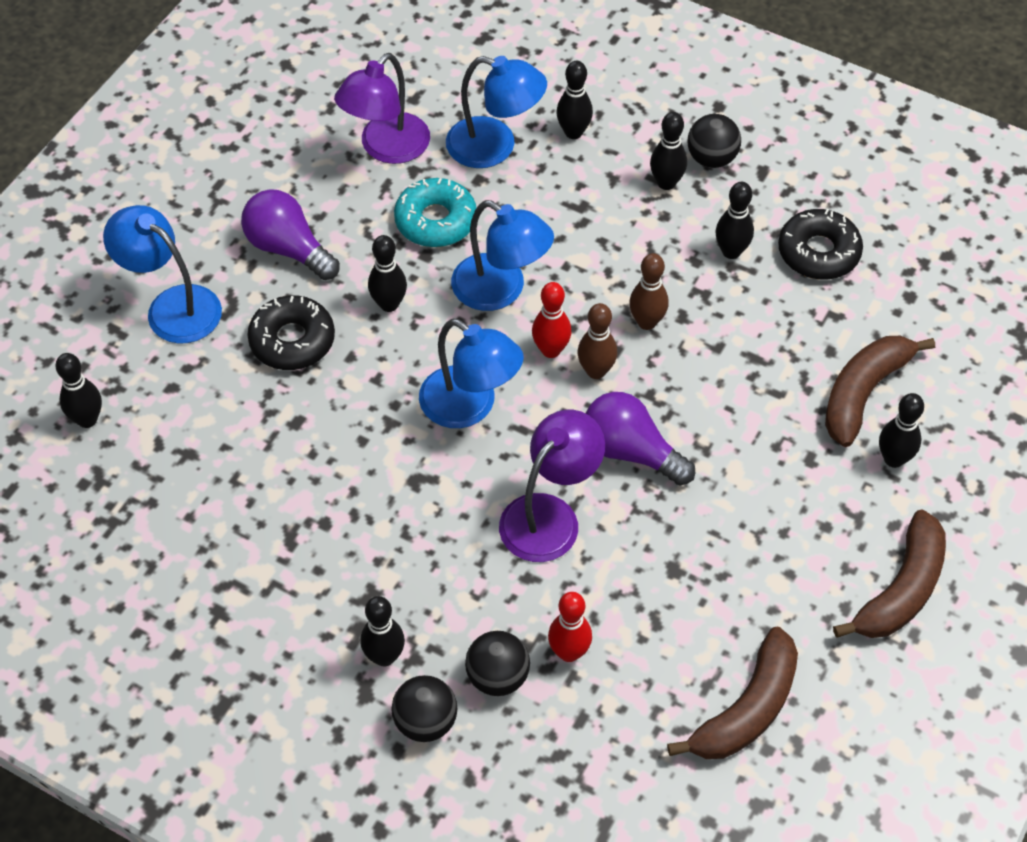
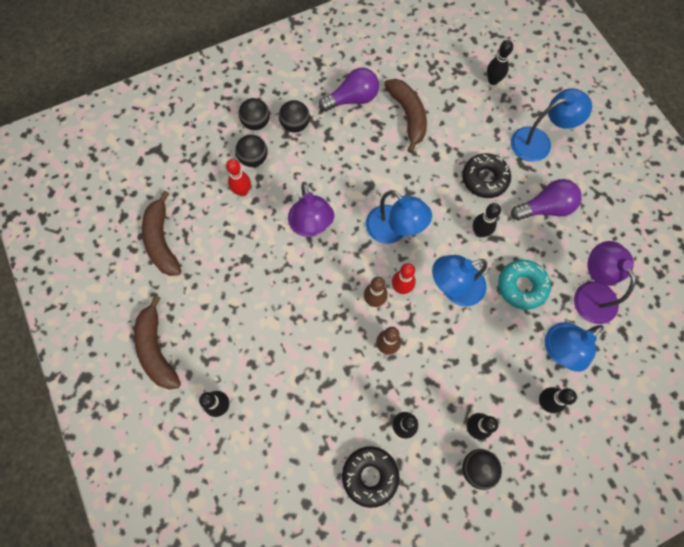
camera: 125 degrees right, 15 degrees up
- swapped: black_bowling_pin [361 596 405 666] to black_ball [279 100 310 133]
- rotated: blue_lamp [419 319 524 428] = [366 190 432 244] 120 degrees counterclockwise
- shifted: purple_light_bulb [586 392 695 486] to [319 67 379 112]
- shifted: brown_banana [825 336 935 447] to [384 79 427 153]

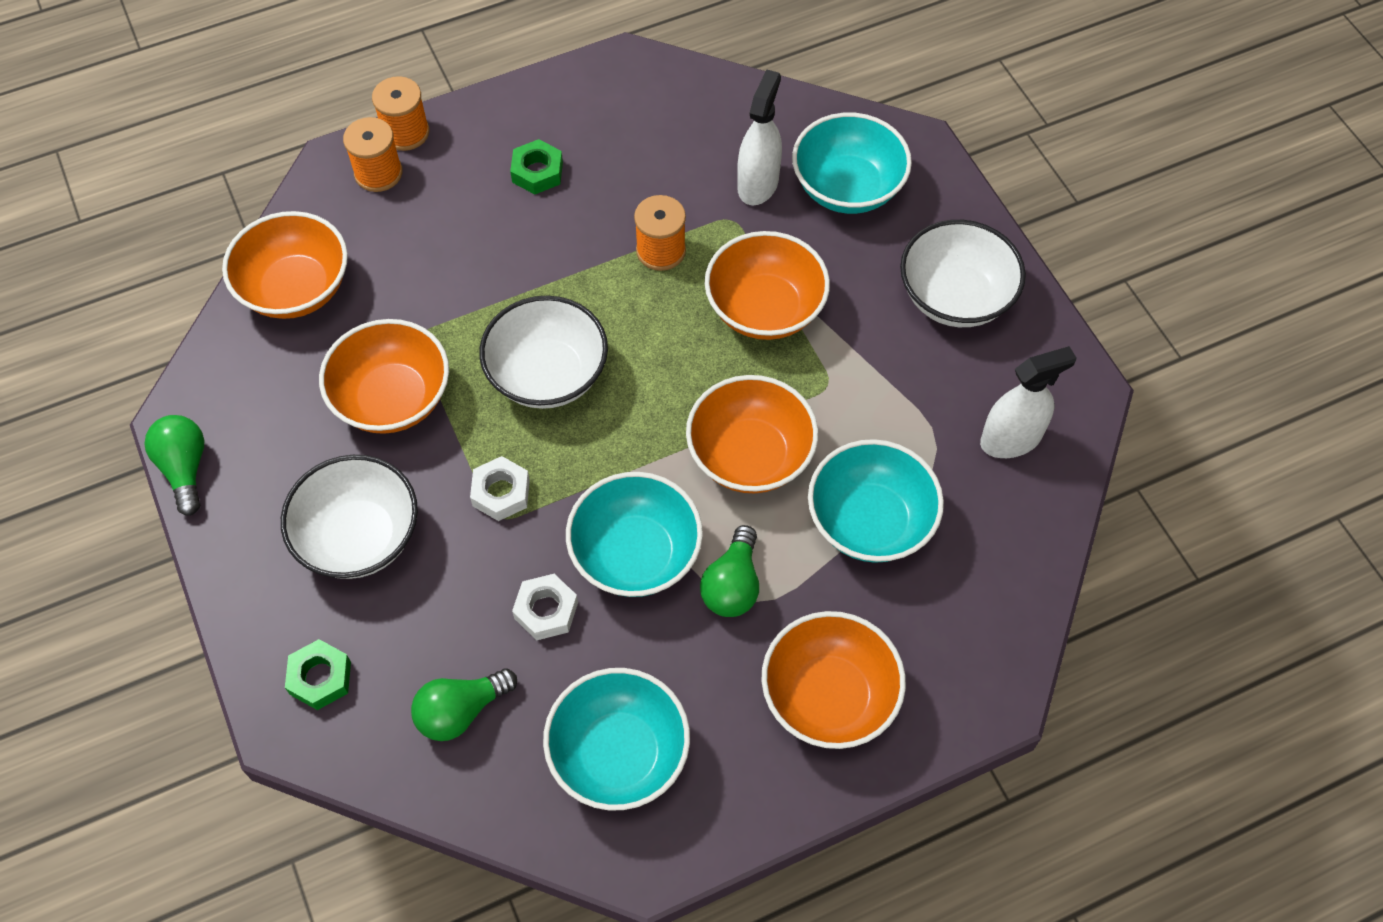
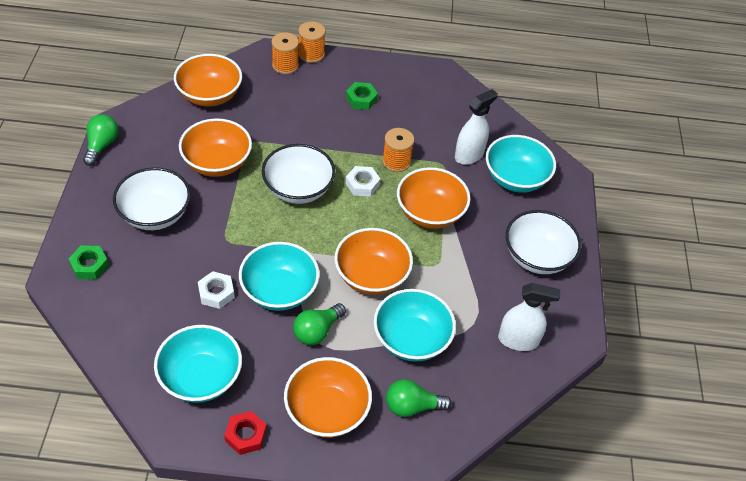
camera: 25 degrees right, 10 degrees down
- shifted: green_light_bulb [411 668 517 741] to [386 379 452 417]
- shifted: white_nut [470 456 530 521] to [346 166 380 197]
- new: red_nut [224 411 267 455]

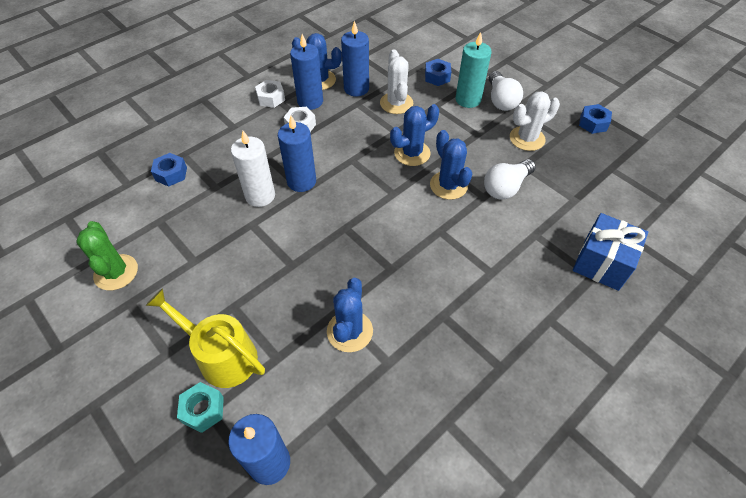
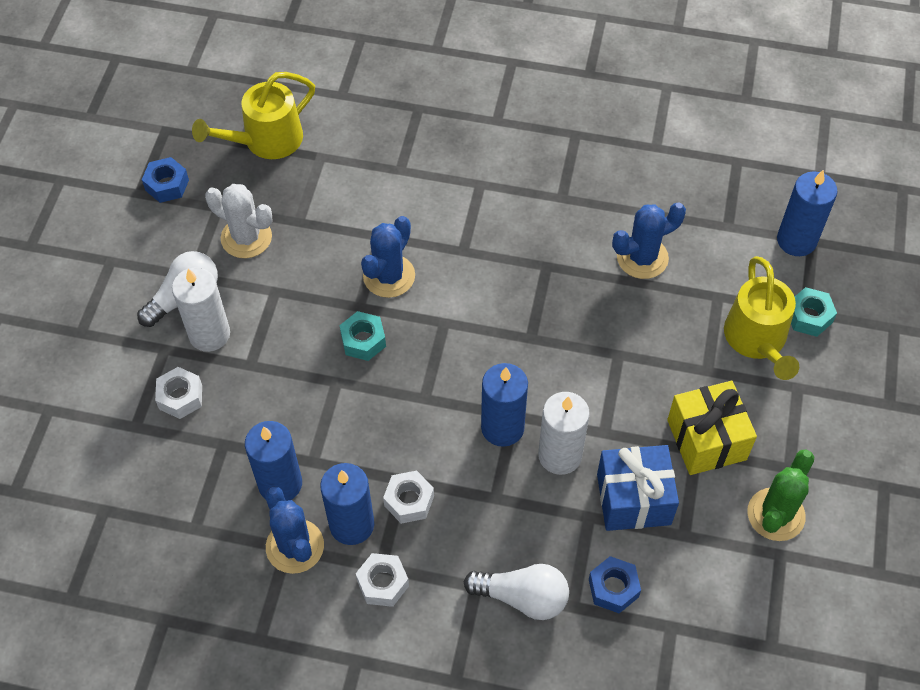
camera: 125 degrees left, 5 degrees up
- gone: white_cactus [380 50 413 114]
- swapped: blue_cactus [390 104 439 166] to turquoise_nut [339 311 386 361]
- repainted: blue_nut [425 59 451 86] to white_nut [155 367 202 419]
- repainted: turquoise_candle [455 32 492 108] to white_candle [172 267 230 352]
- shifted: white_light_bulb [484 159 536 200] to [464 564 569 620]
- shifted: blue_gift [573 213 648 291] to [597 445 679 531]
- new: yellow_watering_can [192 72 315 159]
- new: yellow_gift [667 381 757 475]

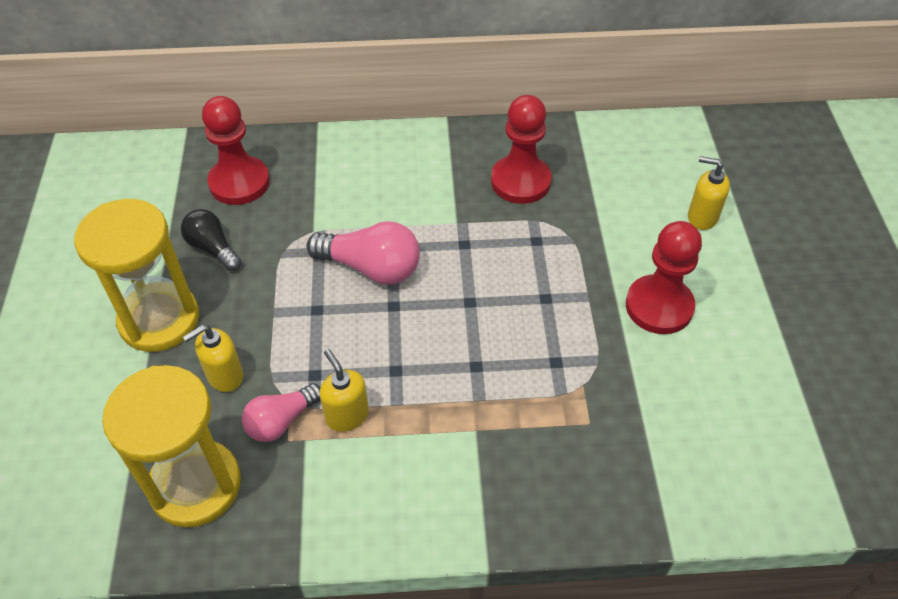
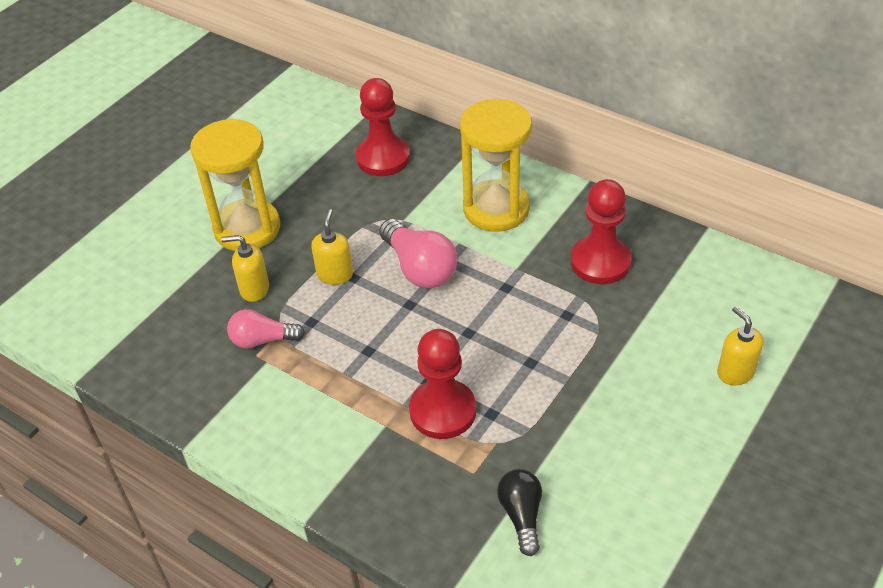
camera: 40 degrees right, 5 degrees down
- shifted: yellow_hourglass [102 365 241 528] to [460 99 532 232]
- shifted: black_light_bulb [181 209 241 271] to [497 469 542 556]
- shifted: yellow_soap_dispenser [320 349 369 432] to [311 209 353 285]
- shifted: red_pawn [626 221 702 334] to [409 329 476 439]

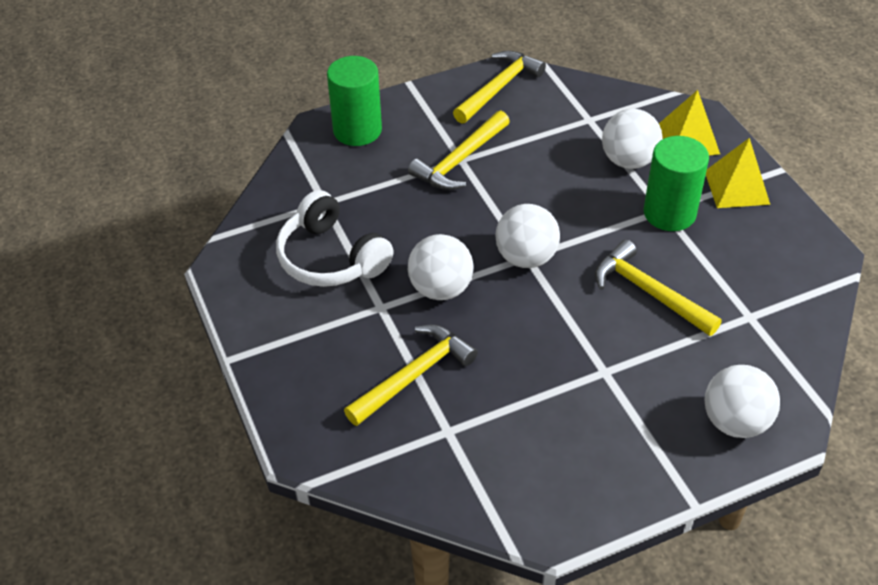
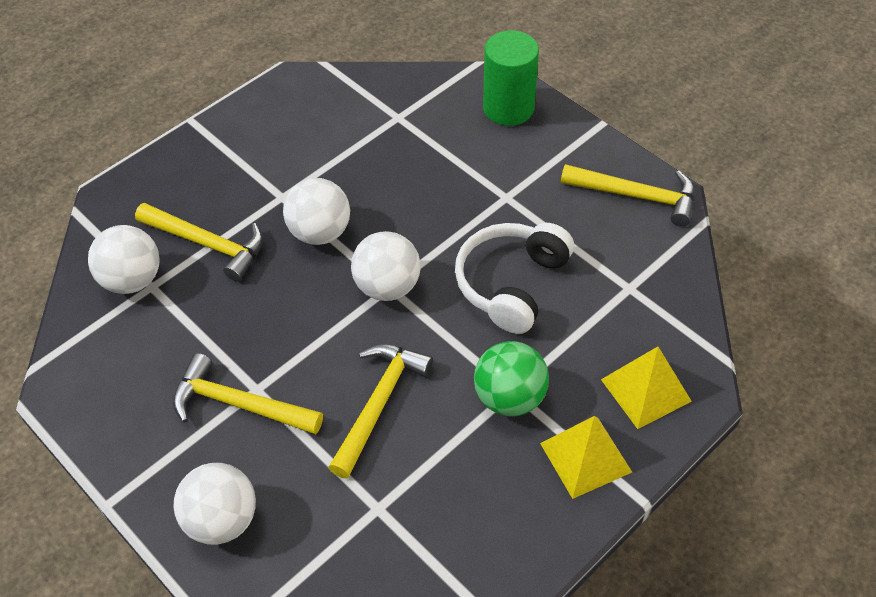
camera: 70 degrees right, 5 degrees up
- shifted: white_headphones [276 190 394 287] to [455 223 574 334]
- shifted: yellow_hammer [408 111 510 190] to [173 353 323 435]
- shifted: white_ball [602 109 662 169] to [88 225 160 294]
- swapped: green_cylinder [644 136 709 231] to green_ball [474 341 549 417]

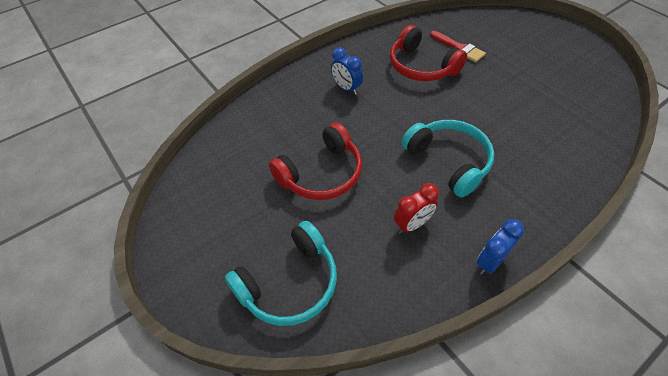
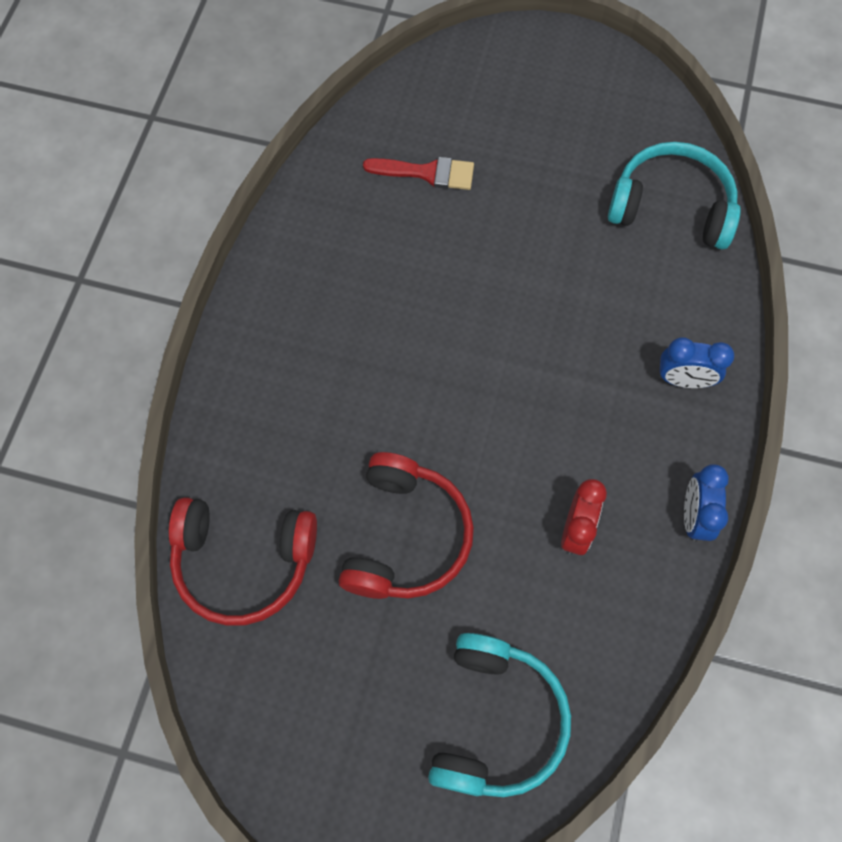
camera: 40 degrees left, 15 degrees up
- shifted: blue_clock [331 47 363 95] to [659 337 734 388]
- shifted: red_headphones [390 25 467 81] to [169 497 317 626]
- shifted: turquoise_headphones [401 120 495 198] to [608 142 741 250]

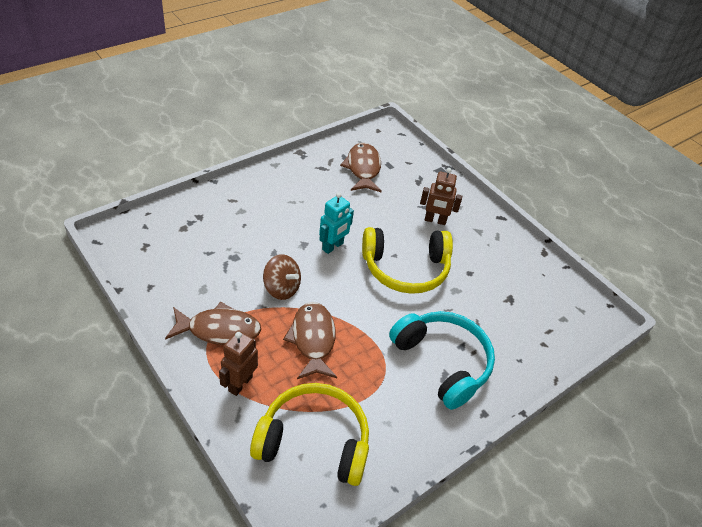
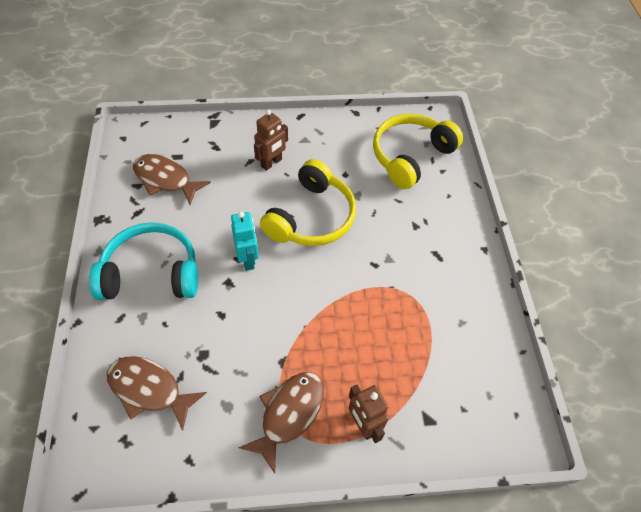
camera: 55 degrees left, 10 degrees up
- shifted: yellow_headphones [250 383 369 486] to [373 114 463 189]
- gone: brown_spinning_top [263 254 301 300]
- shifted: brown_fish [283 302 337 379] to [107 356 207 431]
- shifted: turquoise_headphones [389 311 495 410] to [89 223 198 300]

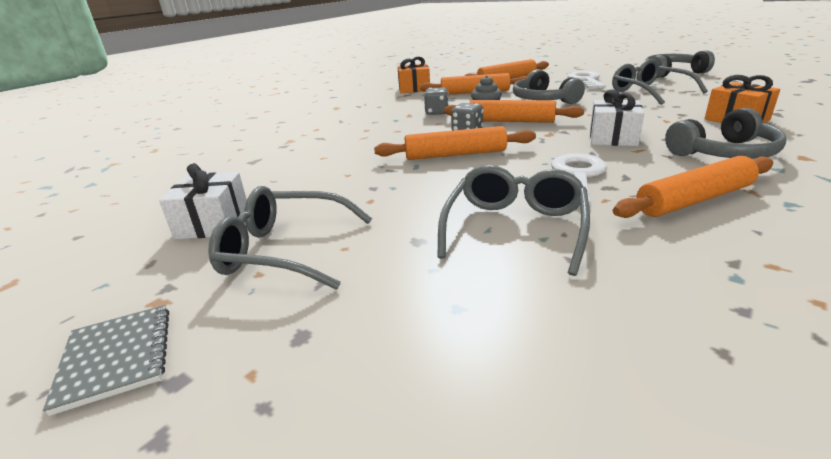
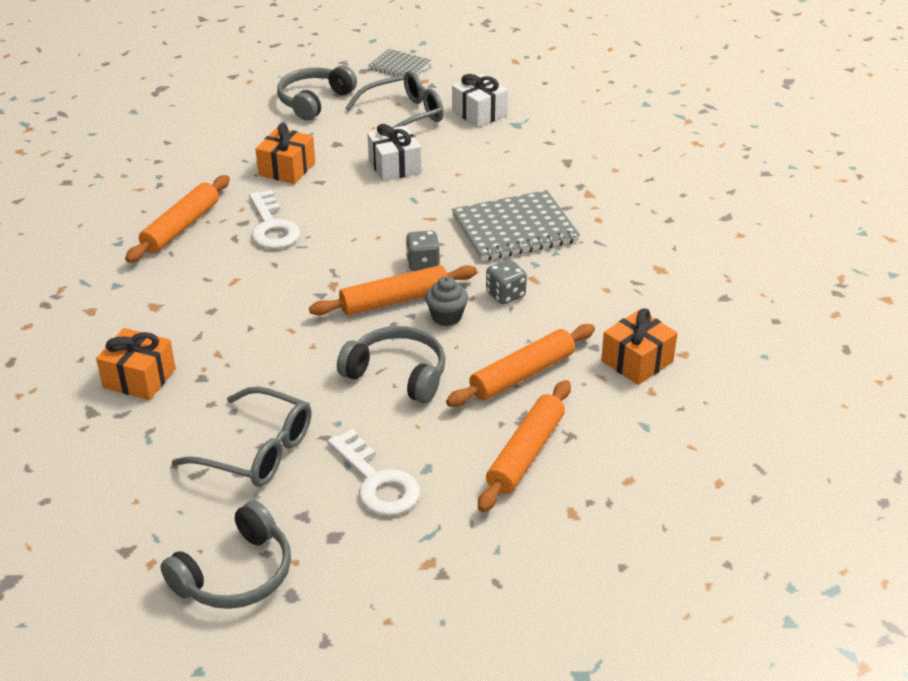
camera: 140 degrees right, 10 degrees up
- gone: orange_rolling_pin [374 126 536 160]
- swapped: grey_glasses [437 165 590 276] to orange_gift [256 123 315 184]
- shifted: white_gift [590 89 644 146] to [367 124 422 182]
- shifted: grey_headphones [665 108 786 159] to [277 65 357 121]
- new: grey_notebook [452 190 580 261]

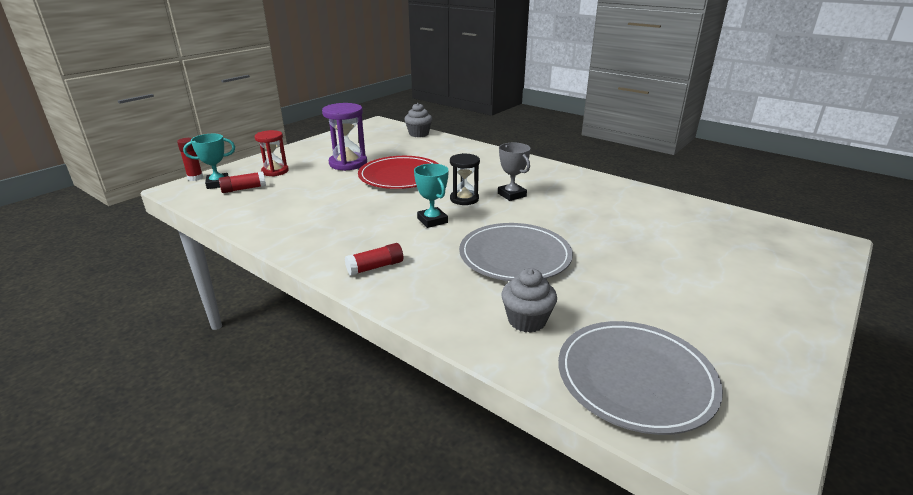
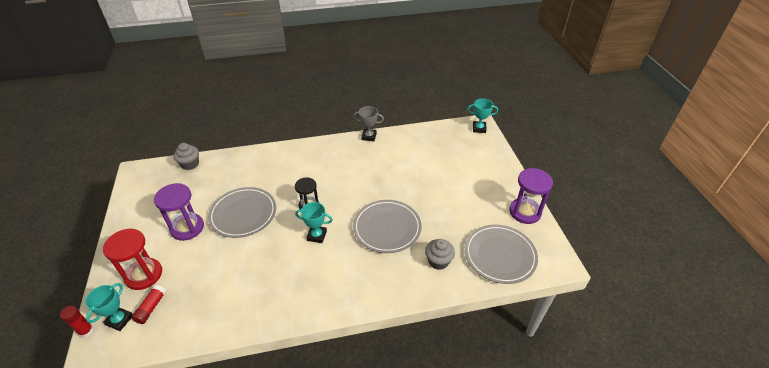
camera: 50 degrees left, 15 degrees up
- scaled: red_hourglass [255 130 289 176] = [103 229 162 290] x1.51
- gone: red_glue_stick [345 243 403 276]
- repainted: red_plate [358 156 439 189] to grey_plate [208 187 276 238]
- shifted: grey_trophy [498 143 531 201] to [353 106 384 141]
- new: turquoise_trophy [467 99 498 133]
- new: purple_hourglass [509 168 553 224]

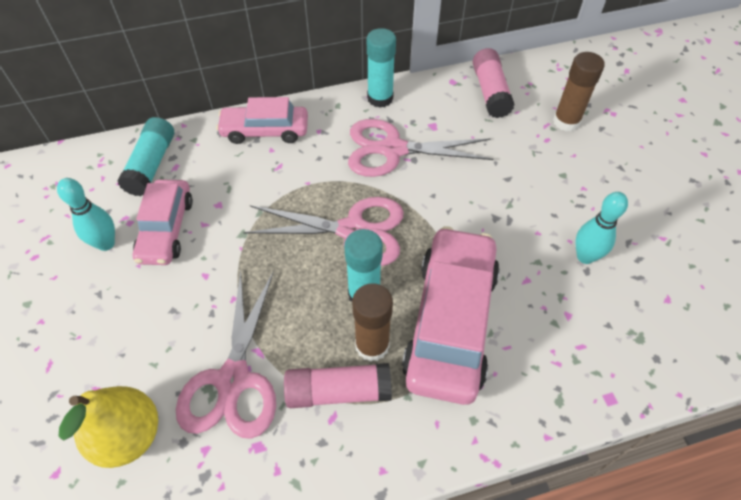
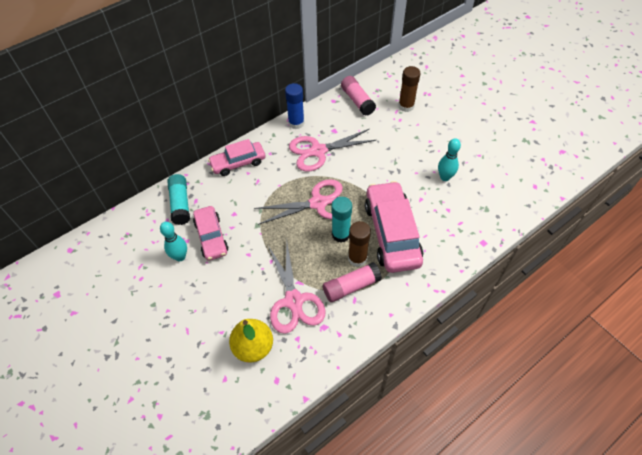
camera: 20 degrees left, 0 degrees up
- repainted: turquoise_glue_stick [367 28 396 108] to blue_glue_stick [285 83 304 129]

